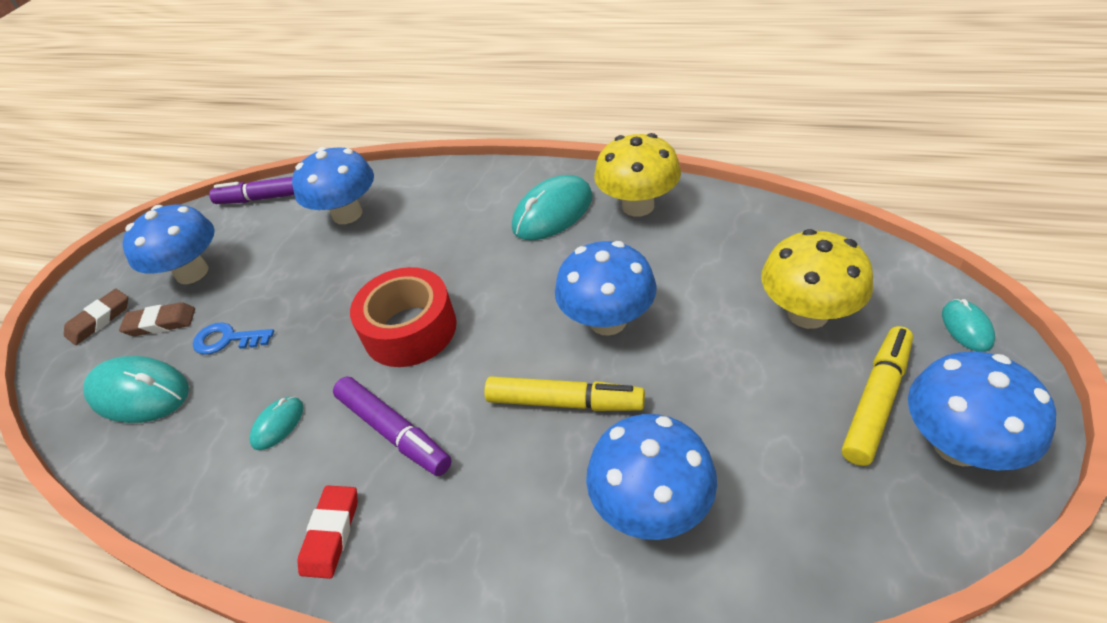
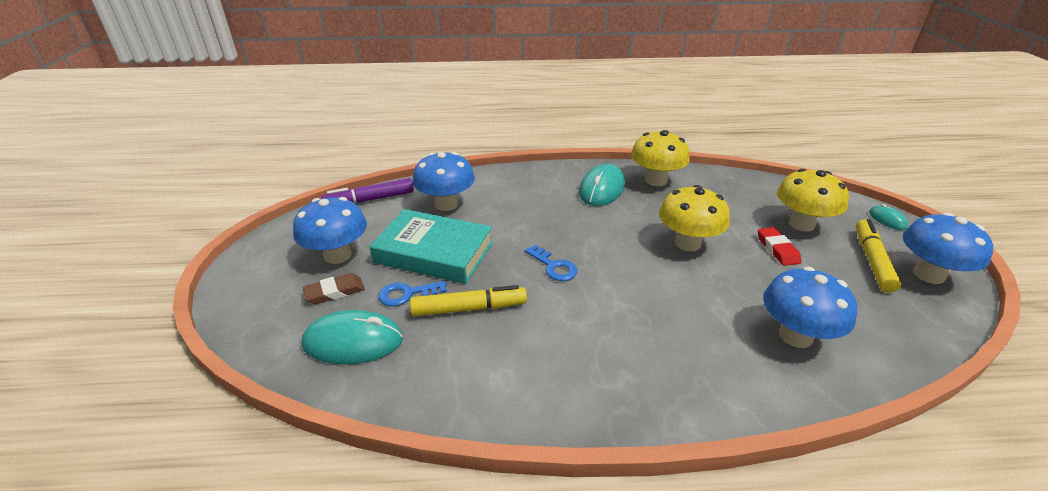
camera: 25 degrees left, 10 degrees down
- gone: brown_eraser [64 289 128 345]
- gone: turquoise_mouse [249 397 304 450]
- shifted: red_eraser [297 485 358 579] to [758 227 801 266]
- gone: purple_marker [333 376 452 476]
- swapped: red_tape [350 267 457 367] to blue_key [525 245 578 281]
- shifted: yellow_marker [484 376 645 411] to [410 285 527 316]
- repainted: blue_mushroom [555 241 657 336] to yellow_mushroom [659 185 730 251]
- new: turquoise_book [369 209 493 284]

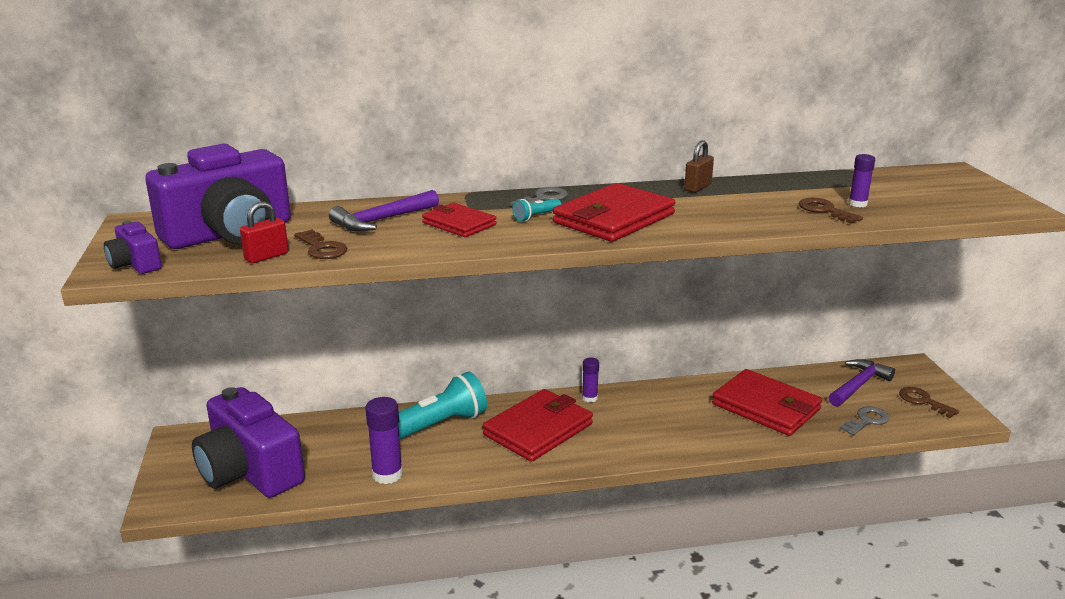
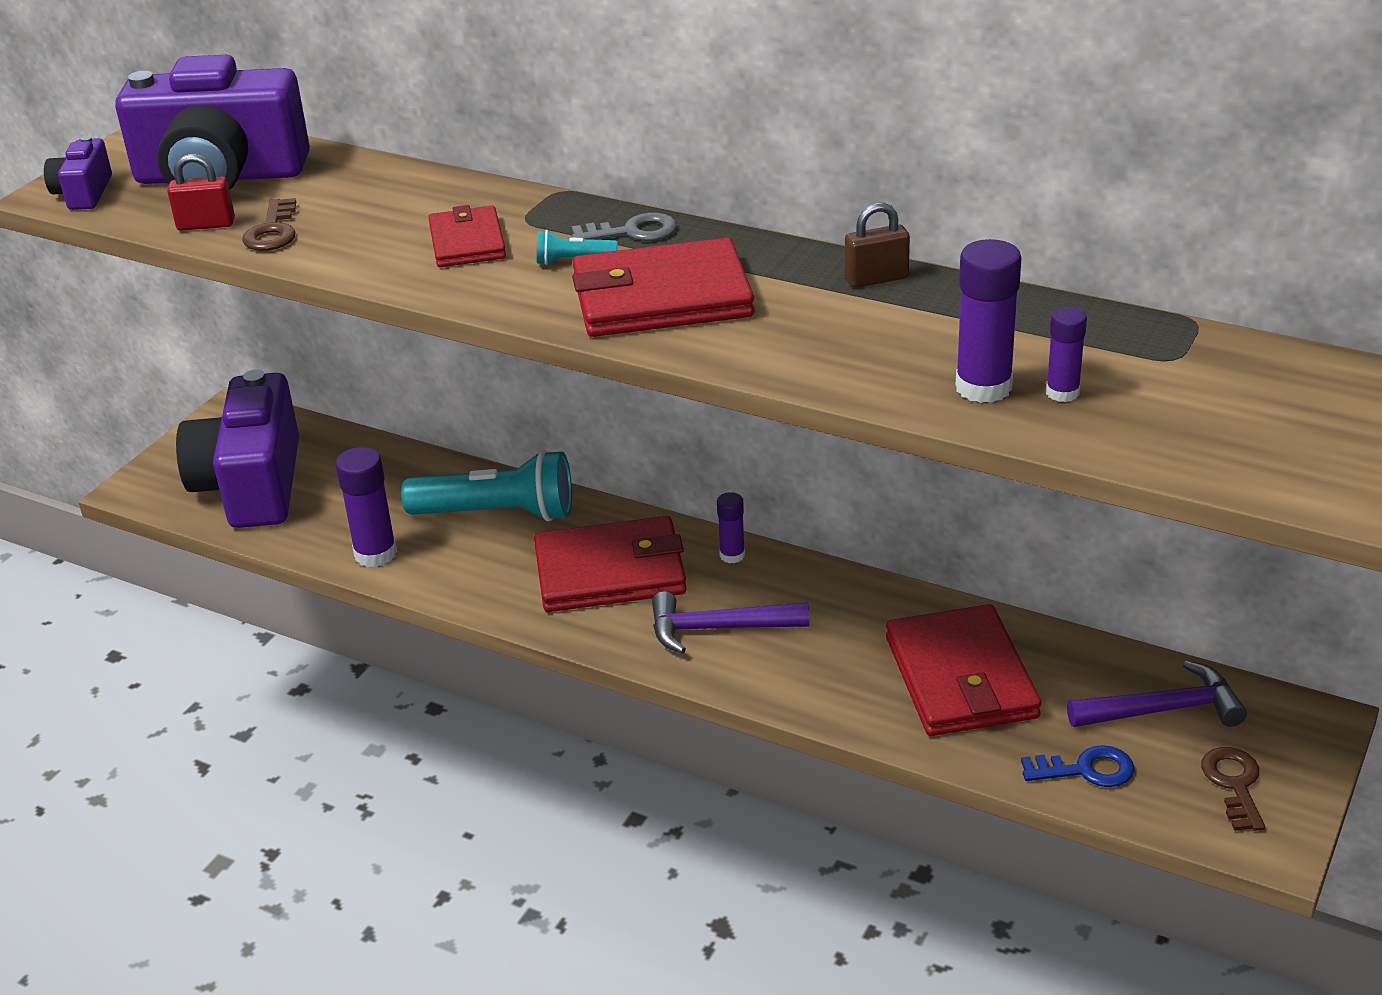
camera: 40 degrees right, 10 degrees up
- shifted: purple_hammer [329 190 439 232] to [652 591 810 654]
- swapped: brown_key [799 198 863 224] to purple_glue_stick [956 239 1022 403]
- repainted: grey_key [840 406 890 436] to blue_key [1021 745 1135 787]

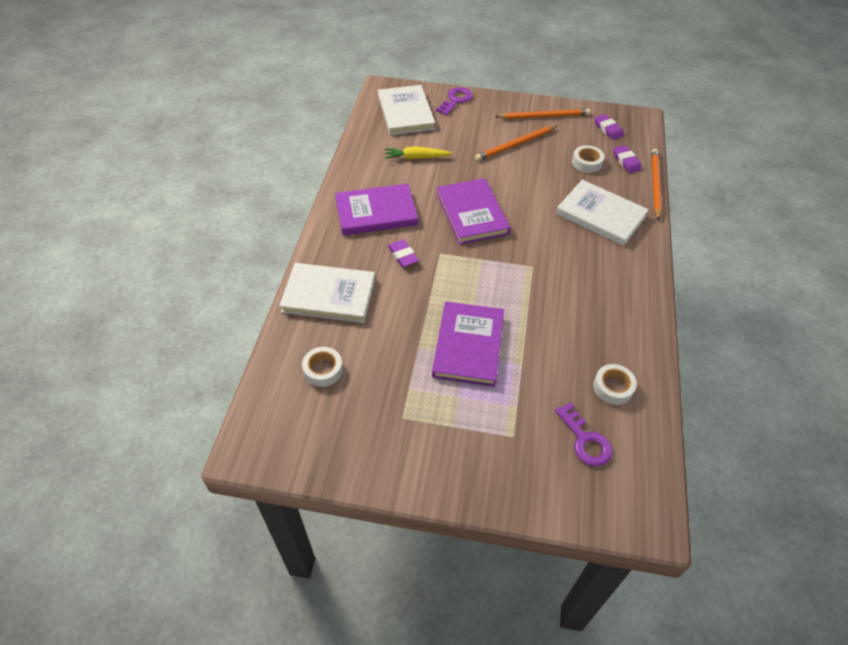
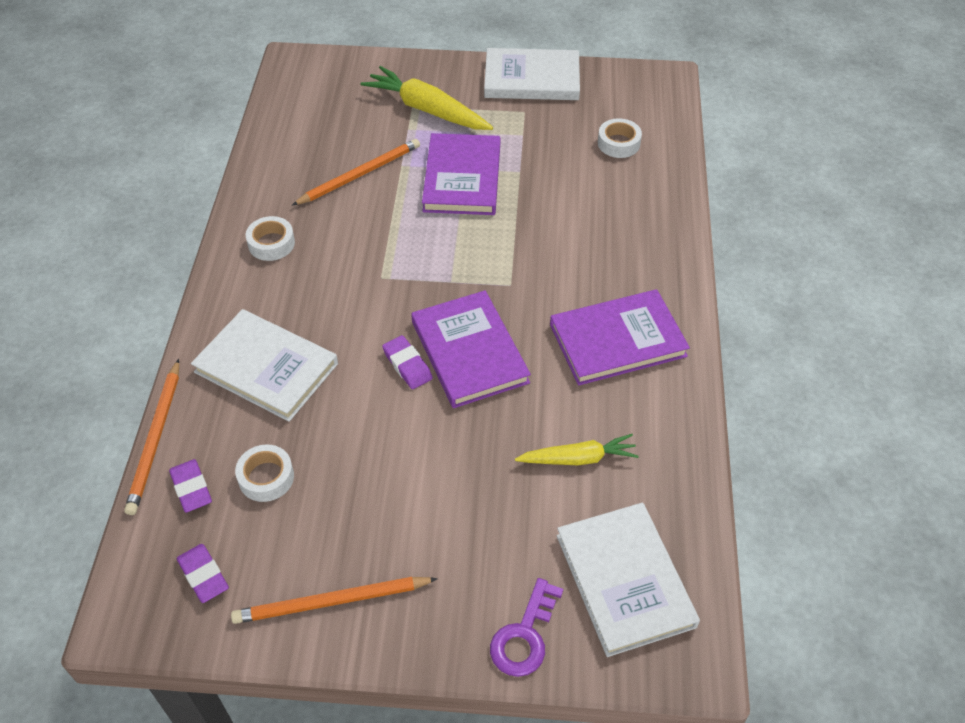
camera: 175 degrees right, 0 degrees up
- shifted: white_book [279 263 375 323] to [484 48 580 100]
- shifted: purple_eraser [388 239 419 267] to [382 335 433 389]
- shifted: orange_pencil [475 125 557 161] to [292 139 420 205]
- gone: purple_key [555 402 612 466]
- shifted: white_tape [593 364 637 405] to [246 216 295 261]
- new: yellow_carrot [360 66 493 130]

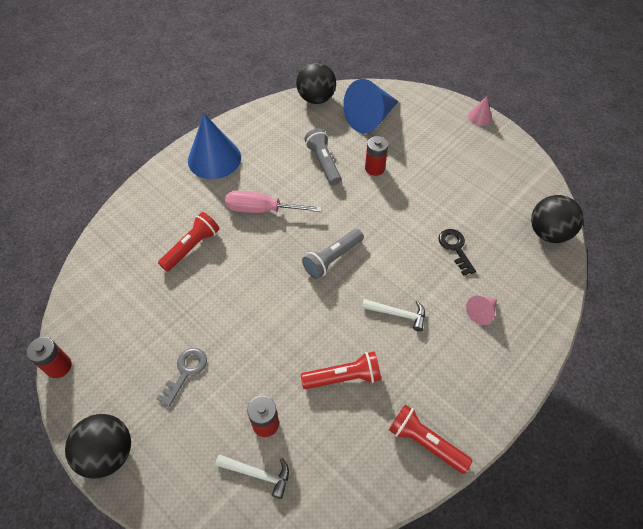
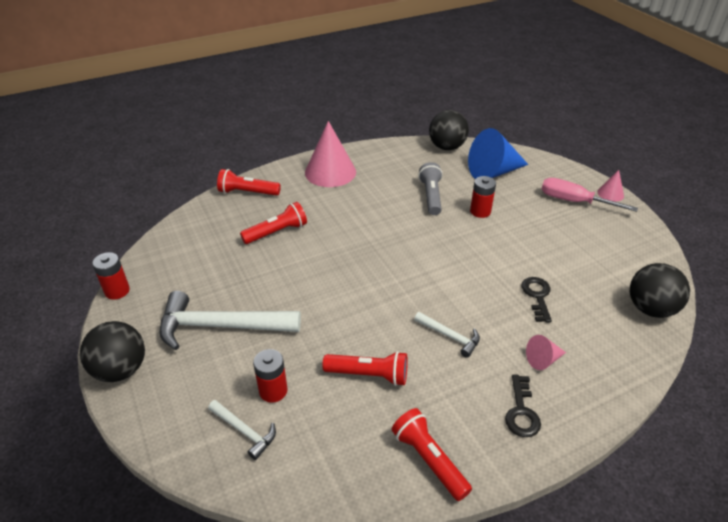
camera: 20 degrees right, 15 degrees down
- swapped: grey_key [157 348 207 407] to white_hammer [160 291 301 350]
- repainted: blue_cone [188 114 241 179] to pink_cone [305 121 356 187]
- shifted: pink_screwdriver [225 190 322 213] to [541 178 638 212]
- gone: grey_flashlight [302 229 364 279]
- new: red_flashlight [217 169 281 196]
- new: black_key [505 374 541 437]

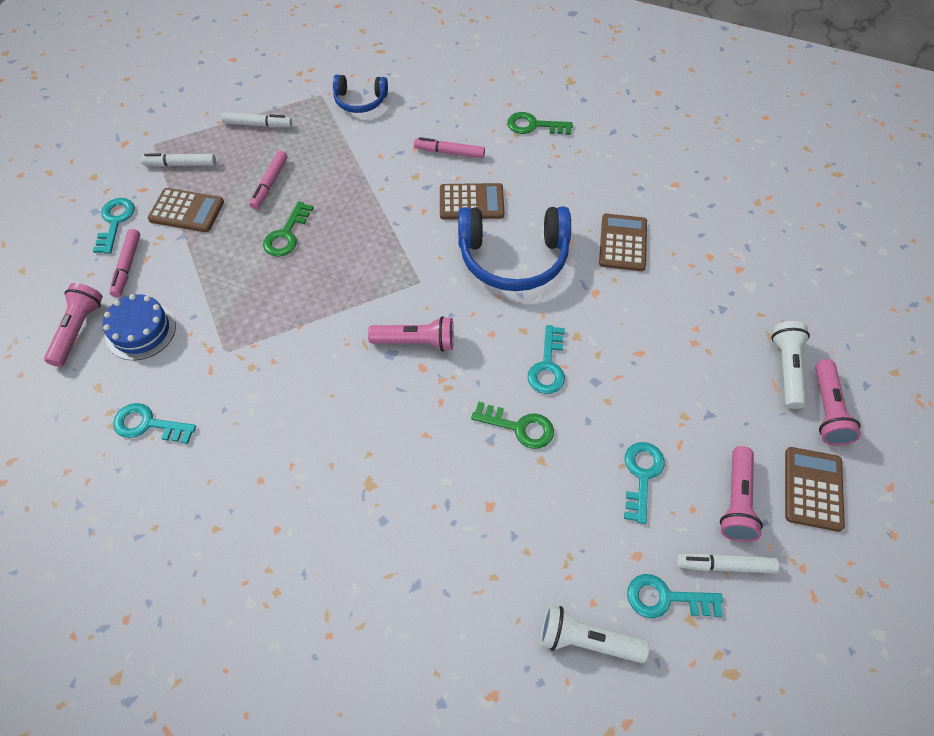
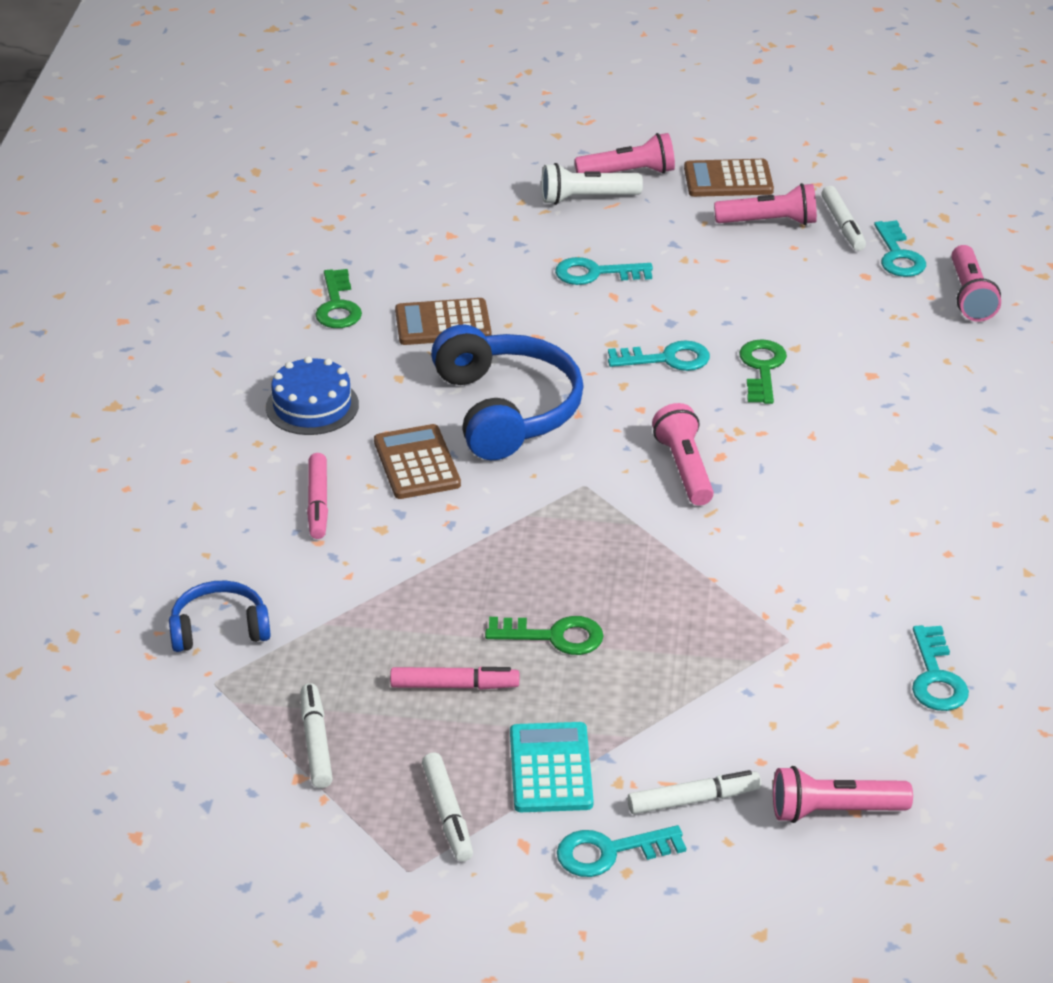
camera: 105 degrees left, 20 degrees down
- shifted: blue_cake [102 294 176 360] to [266 356 359 435]
- repainted: pink_marker [109 229 140 297] to white_marker [627 770 761 814]
- repainted: brown_calculator [148 188 224 232] to turquoise_calculator [510 722 593 812]
- rotated: blue_headphones [333 74 388 113] = [169 580 271 652] 90 degrees counterclockwise
- shifted: green_key [507 112 573 135] to [315 269 362 328]
- repainted: white_flashlight [540 605 649 663] to pink_flashlight [951 245 1001 322]
- shifted: turquoise_key [624 442 665 524] to [555 257 653 285]

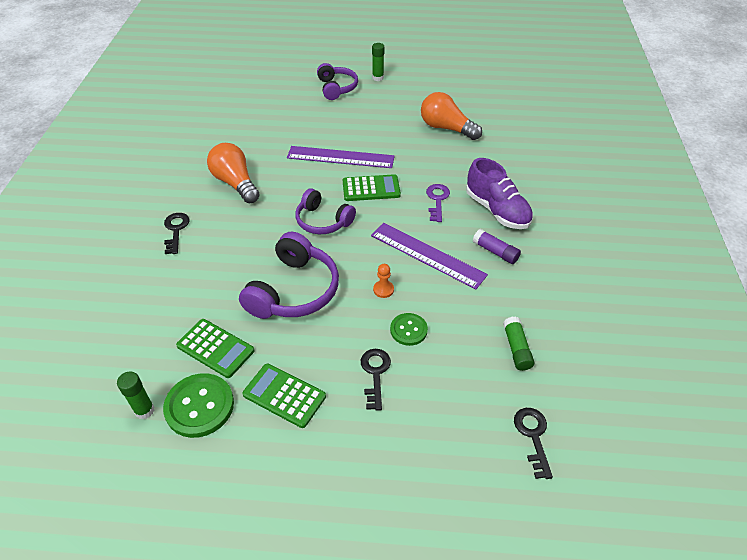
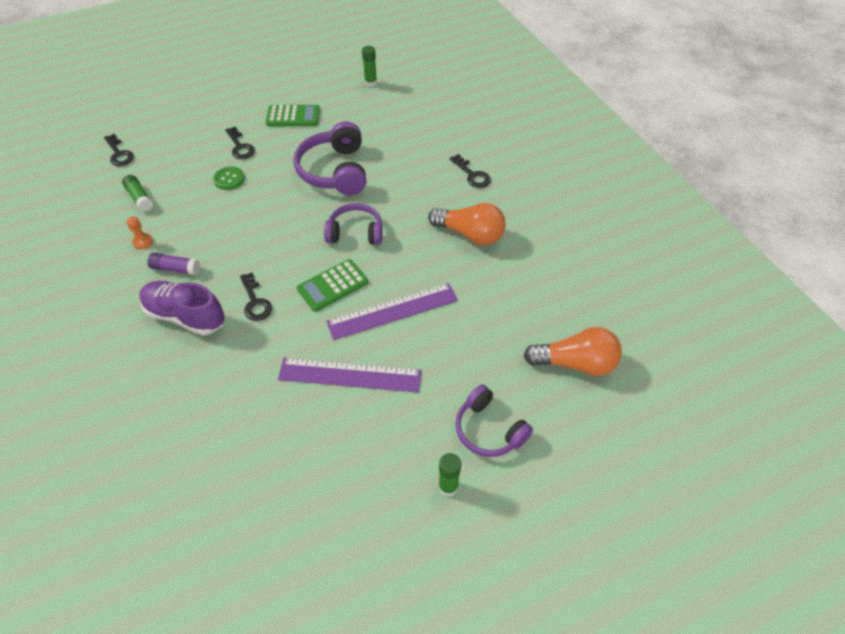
camera: 150 degrees right, 5 degrees up
- gone: green_button [163 373 234 438]
- gone: green_calculator [176 319 254 378]
- shifted: purple_ruler [371 223 488 289] to [278 358 422 393]
- shifted: orange_pawn [373 264 394 298] to [127 217 153 249]
- shifted: orange_light_bulb [421 92 482 140] to [524 327 622 376]
- repainted: purple_key [426 184 450 222] to black_key [240 272 272 321]

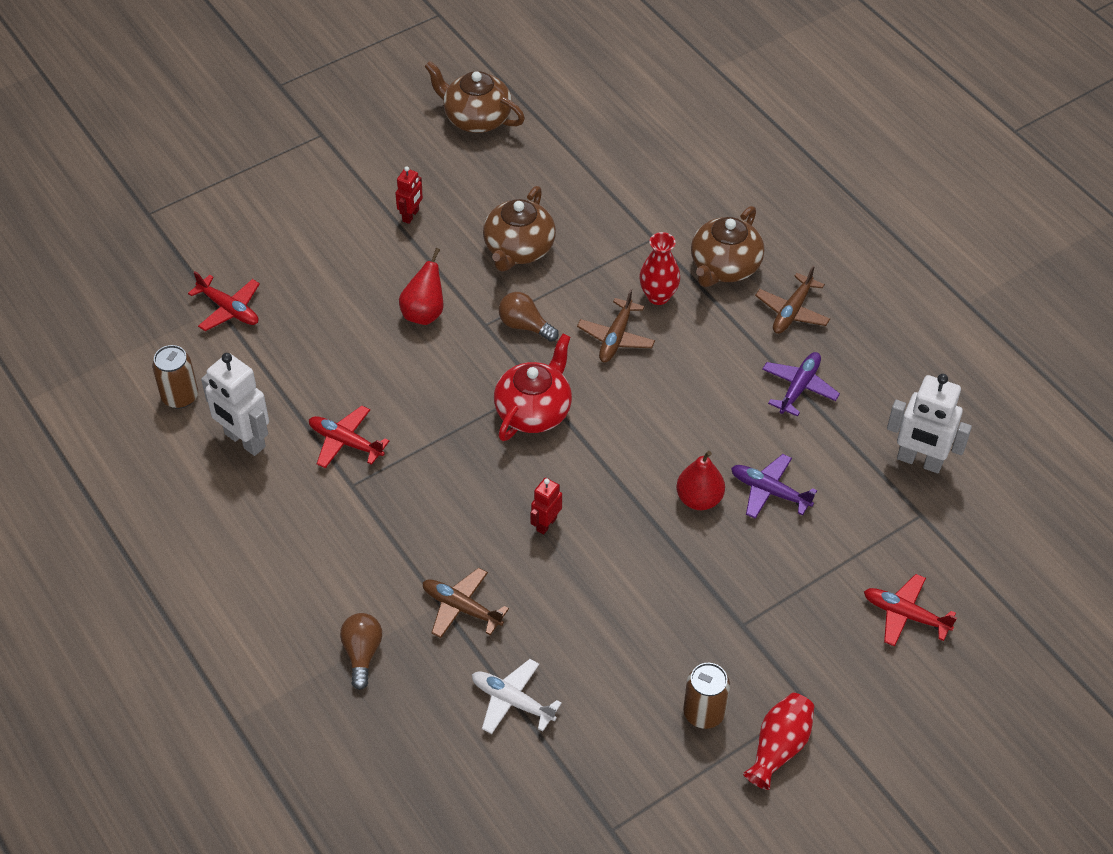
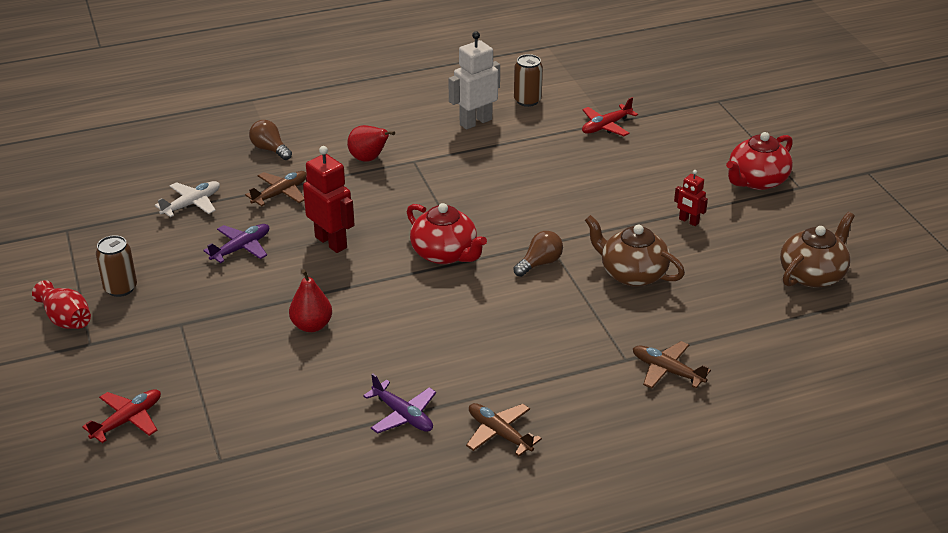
camera: 105 degrees right, 15 degrees down
- gone: red_plane [309 406 390 468]
- rotated: brown_light_bulb [340 613 382 690] = [249 120 292 160] 150 degrees counterclockwise
- shifted: red_pear [399 248 443 325] to [347 125 395 162]
- scaled: red_robot [530 478 562 535] = [303 146 355 253] x1.82
- shifted: brown_plane [577 289 655 363] to [633 341 711 389]
- gone: red_vase [639 232 680 305]
- gone: brown_teapot [691 206 764 287]
- shifted: purple_plane [731 454 817 519] to [203 224 269 263]
- gone: white_robot [887 374 972 473]
- new: red_teapot [726 132 793 190]

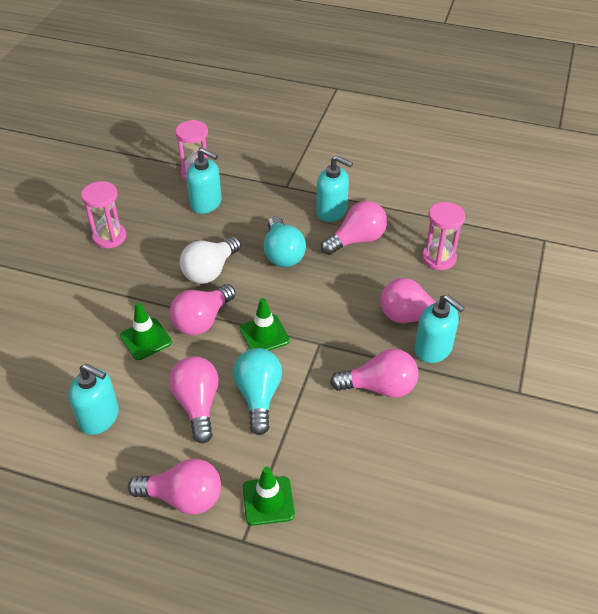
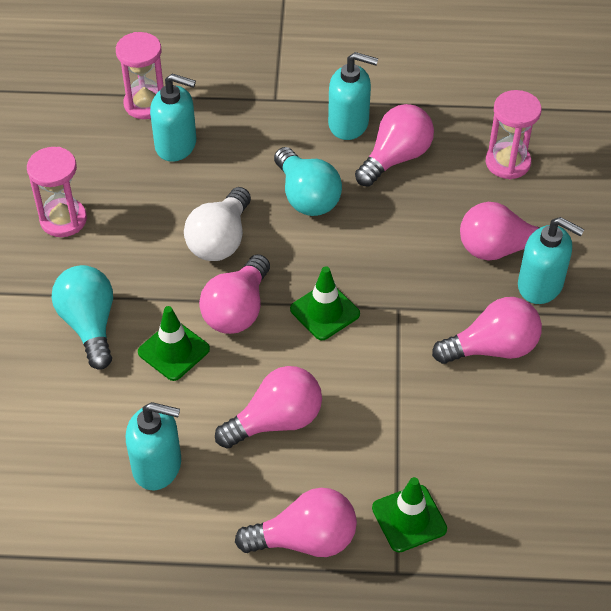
camera: 15 degrees left, 5 degrees up
- rotated: pink_light_bulb [169 356 219 443] = [215 366 322 449] 90 degrees clockwise
- shifted: turquoise_light_bulb [233 348 282 435] to [52 265 113 370]

